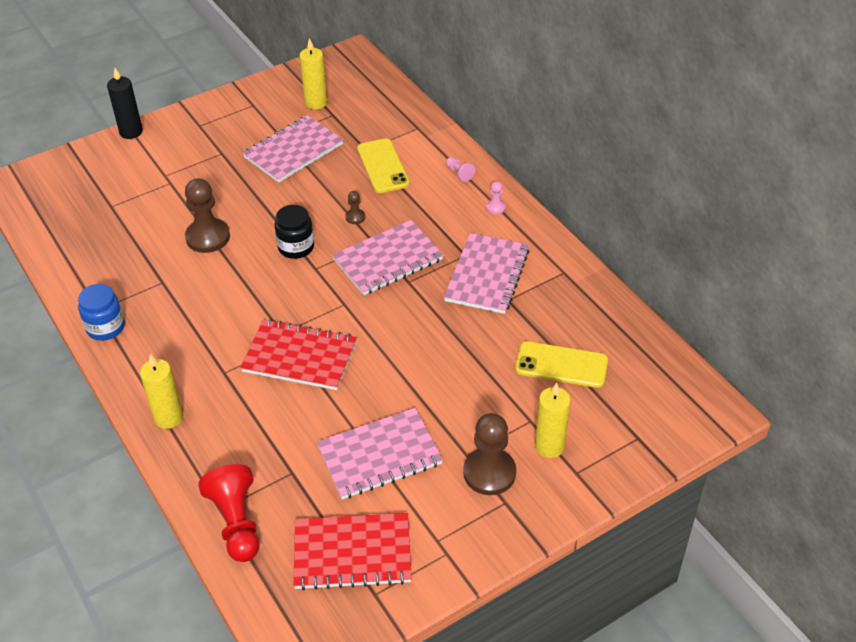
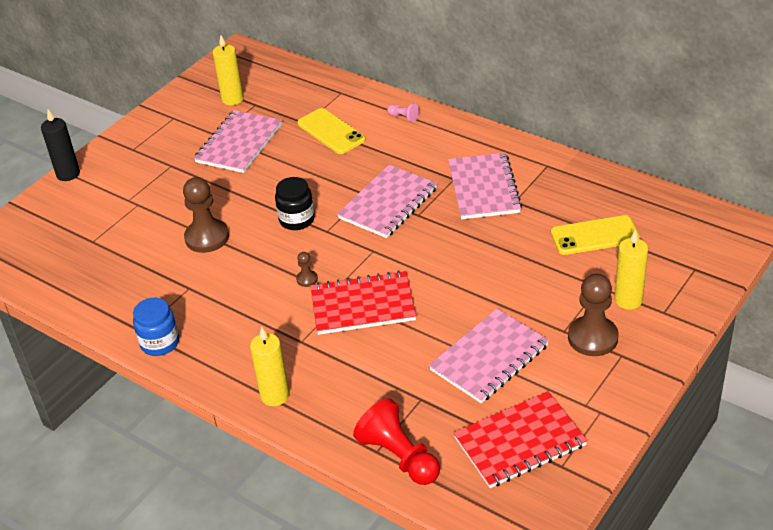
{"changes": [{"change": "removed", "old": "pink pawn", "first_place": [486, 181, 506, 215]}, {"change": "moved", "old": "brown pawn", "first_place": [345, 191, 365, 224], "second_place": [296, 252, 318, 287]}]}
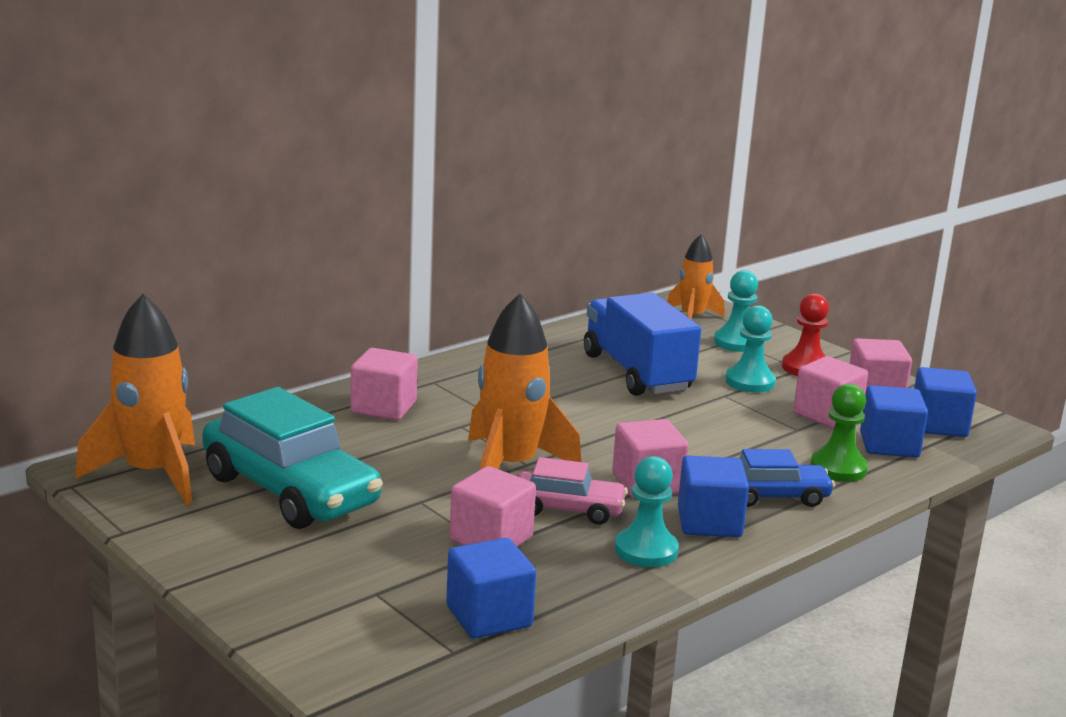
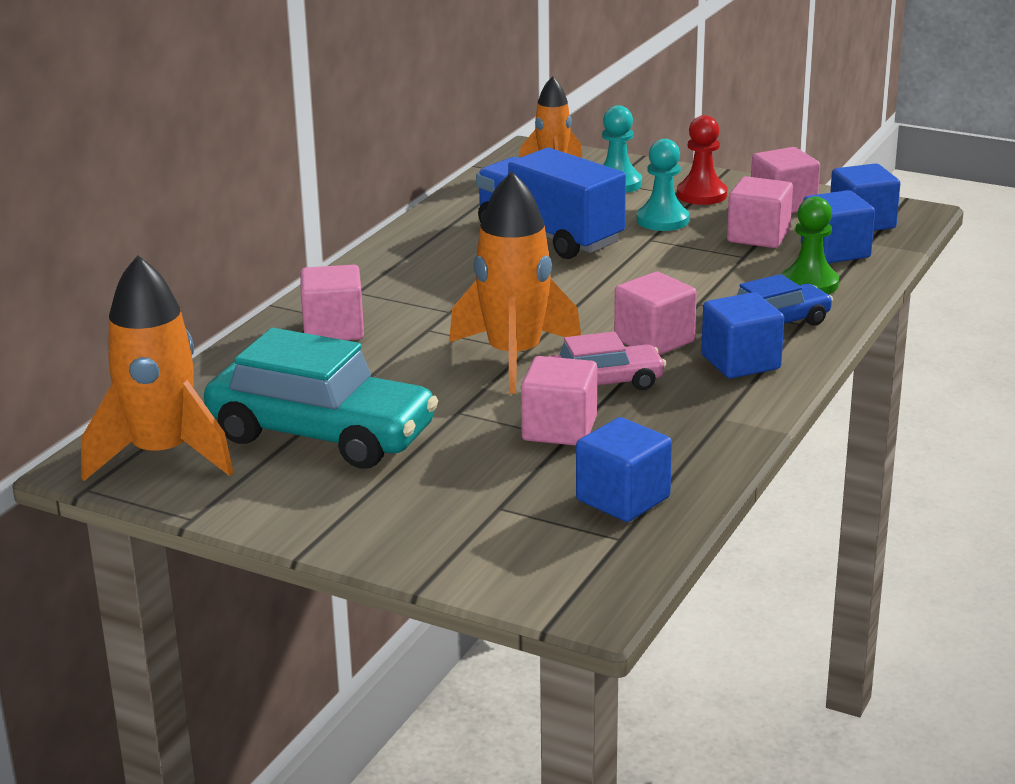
{"changes": [{"change": "removed", "old": "turquoise pawn", "first_place": [615, 456, 679, 567]}]}
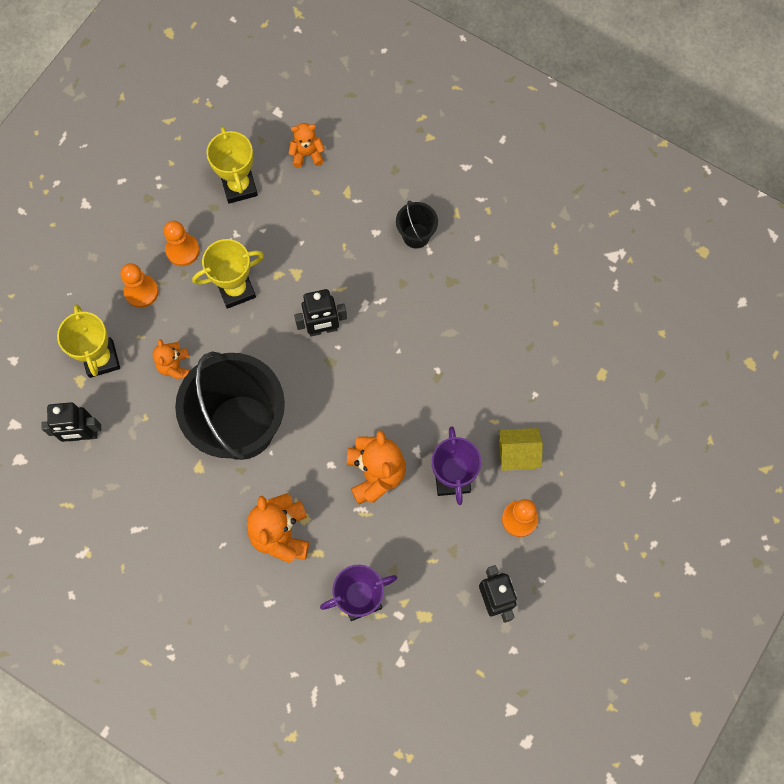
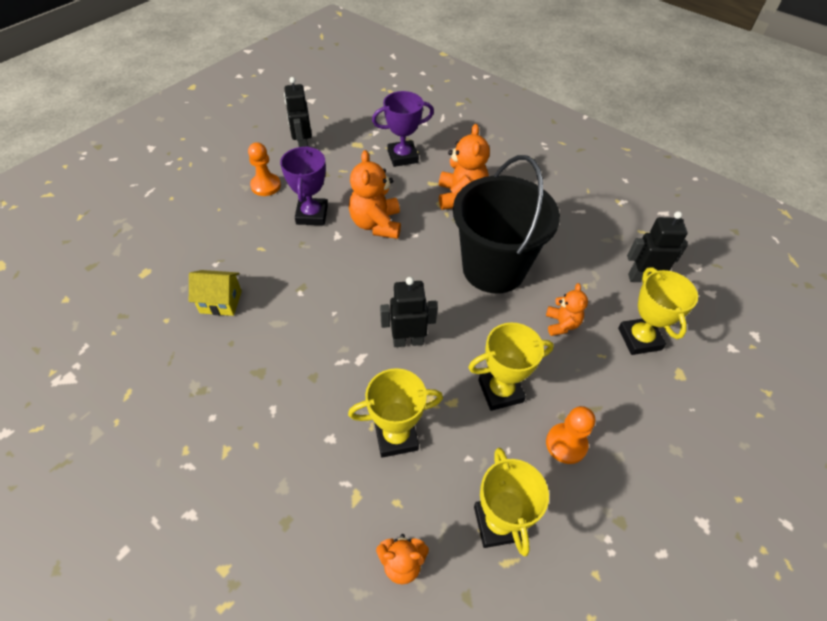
{"changes": [{"change": "removed", "old": "black bucket", "first_place": [396, 201, 438, 249]}, {"change": "removed", "old": "orange pawn", "first_place": [120, 263, 159, 308]}, {"change": "moved", "old": "yellow house", "first_place": [499, 428, 543, 471], "second_place": [189, 270, 242, 316]}, {"change": "added", "new": "yellow trophy", "second_place": [348, 368, 443, 458]}]}
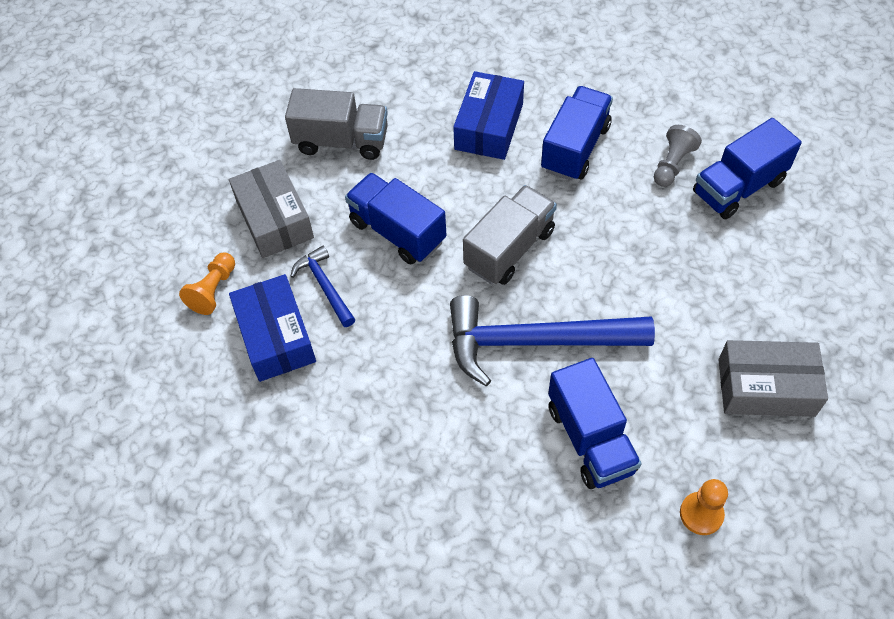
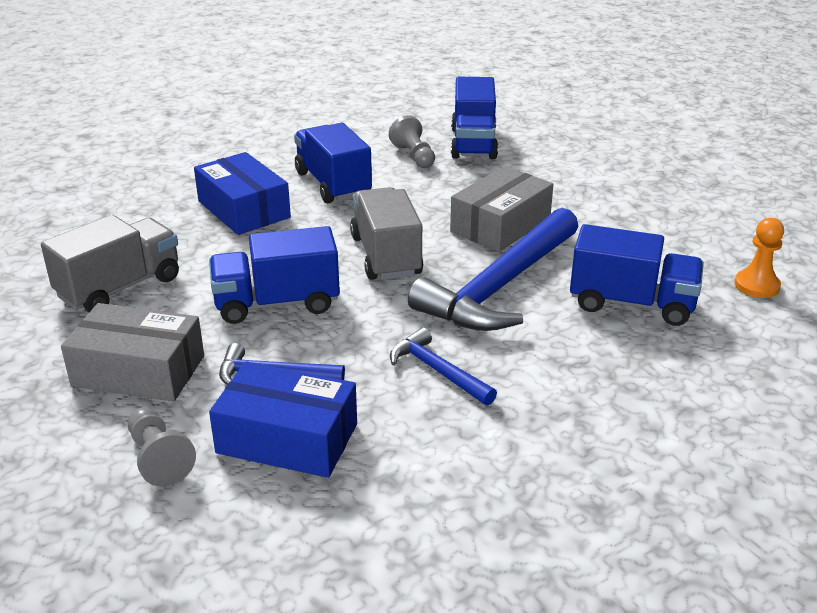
{"changes": [{"change": "recoloured", "old": "orange pawn", "new": "grey pawn", "first_place": [179, 252, 235, 315], "second_place": [128, 407, 196, 486]}, {"change": "moved", "old": "grey box", "first_place": [718, 340, 828, 417], "second_place": [450, 166, 554, 252]}, {"change": "added", "new": "blue hammer", "second_place": [390, 327, 497, 406]}]}
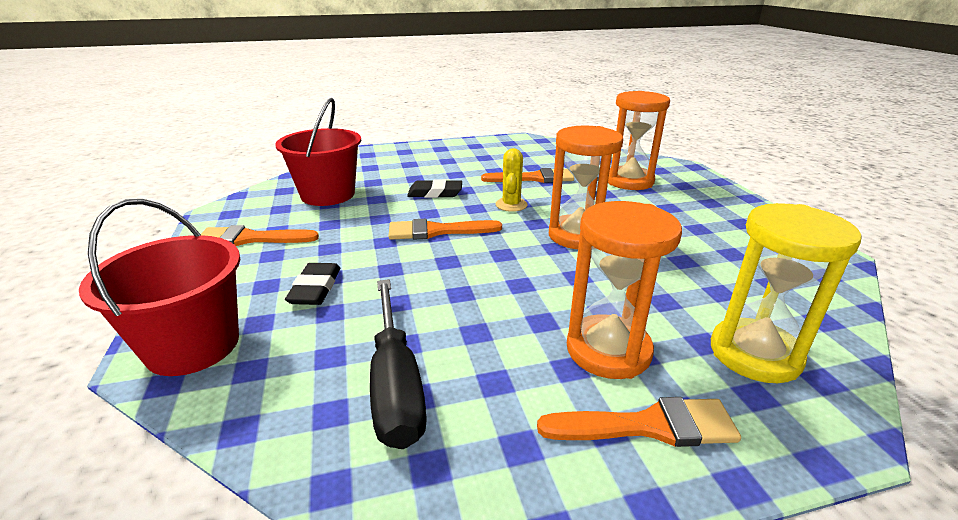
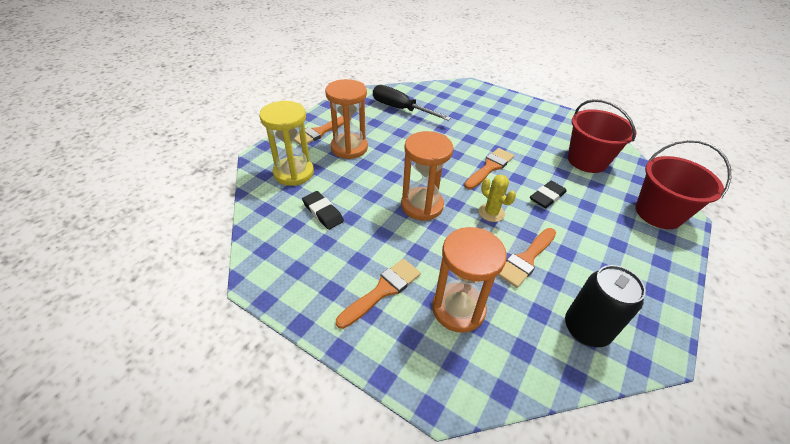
{"changes": [{"change": "moved", "old": "red bucket", "first_place": [79, 199, 240, 376], "second_place": [635, 140, 731, 229]}, {"change": "moved", "old": "orange brush", "first_place": [201, 225, 319, 246], "second_place": [336, 259, 421, 329]}, {"change": "moved", "old": "black eraser", "first_place": [285, 263, 340, 305], "second_place": [302, 191, 344, 230]}, {"change": "added", "new": "black can", "second_place": [565, 265, 646, 347]}]}
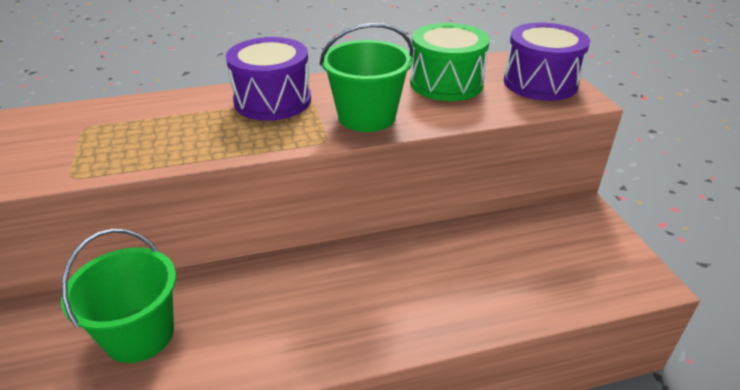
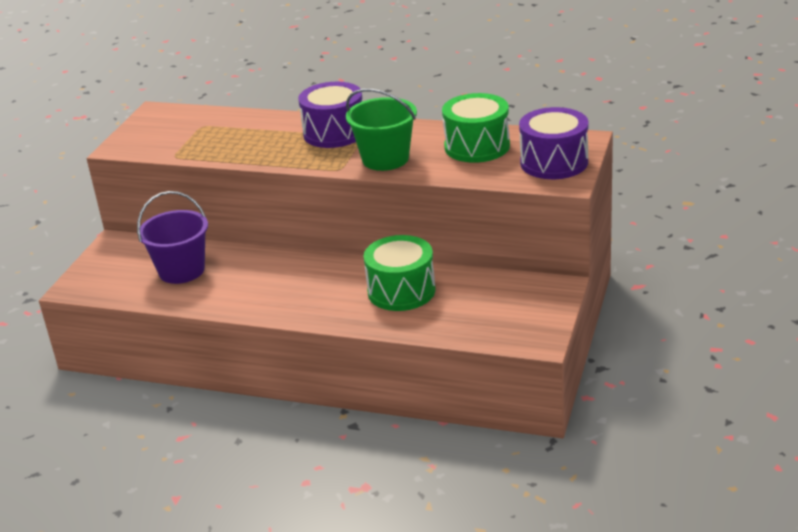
{"changes": [{"change": "recoloured", "old": "green bucket", "new": "purple bucket", "first_place": [61, 229, 176, 363], "second_place": [137, 191, 208, 284]}, {"change": "added", "new": "green drum", "second_place": [363, 235, 435, 311]}]}
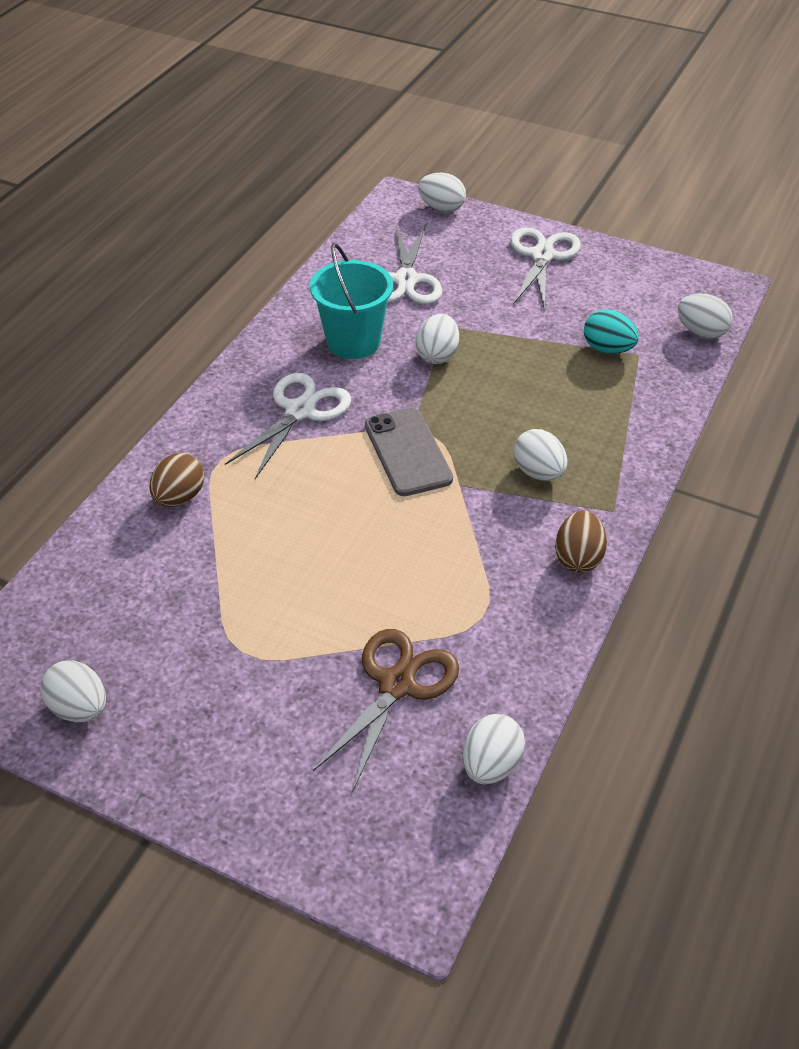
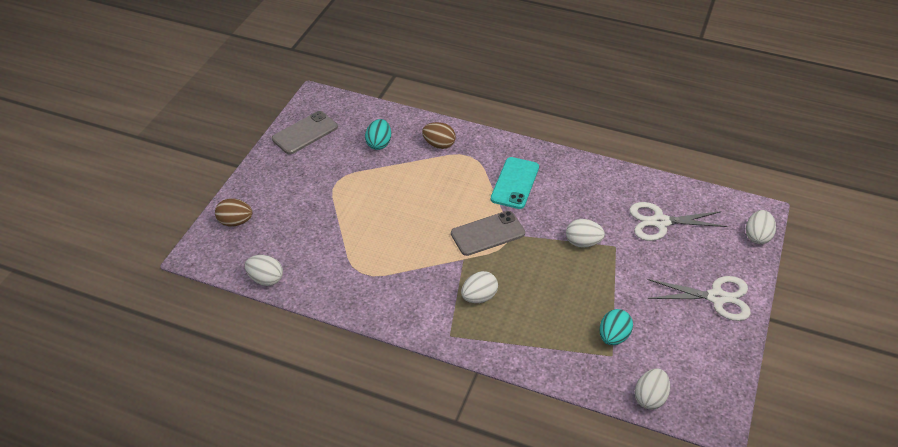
{"changes": [{"change": "removed", "old": "turquoise bucket", "first_place": [310, 243, 393, 359]}, {"change": "replaced", "old": "white scissors", "new": "turquoise phone", "first_place": [225, 373, 351, 479], "second_place": [491, 157, 539, 209]}, {"change": "moved", "old": "brown egg", "first_place": [555, 510, 607, 573], "second_place": [215, 199, 252, 226]}, {"change": "removed", "old": "brown scissors", "first_place": [313, 629, 459, 790]}, {"change": "replaced", "old": "white egg", "new": "grey phone", "first_place": [40, 661, 106, 722], "second_place": [272, 111, 338, 155]}, {"change": "added", "new": "turquoise egg", "second_place": [365, 119, 391, 150]}]}
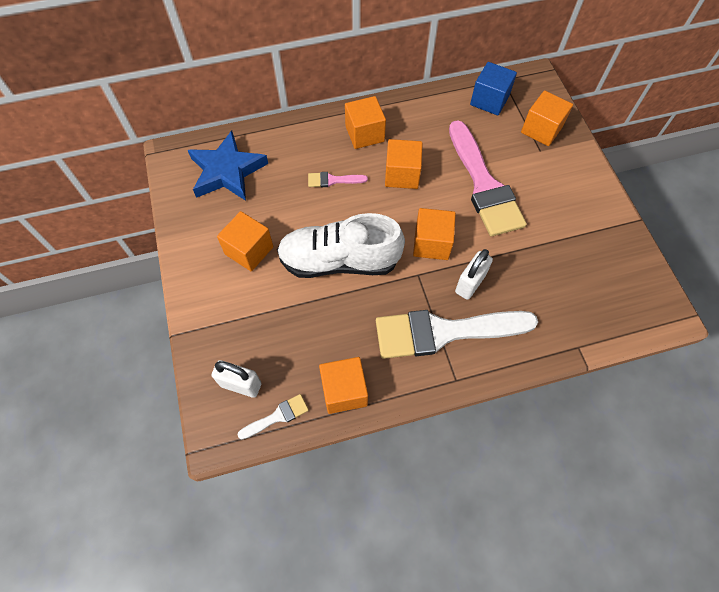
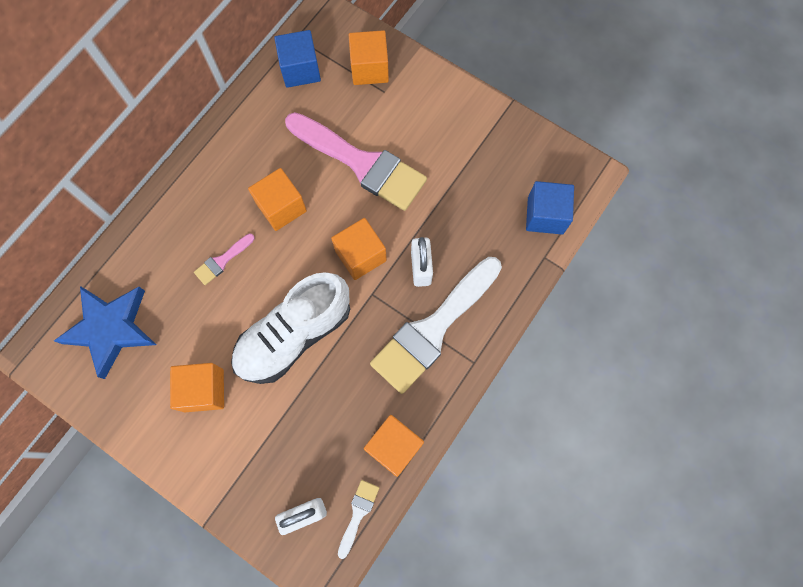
{"changes": [{"change": "removed", "old": "orange cube", "first_place": [345, 96, 386, 149]}, {"change": "added", "new": "blue cube", "second_place": [526, 181, 574, 234]}]}
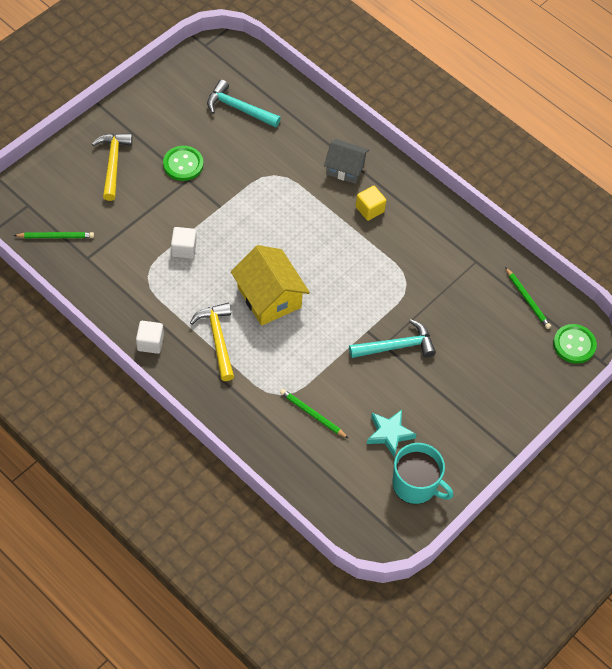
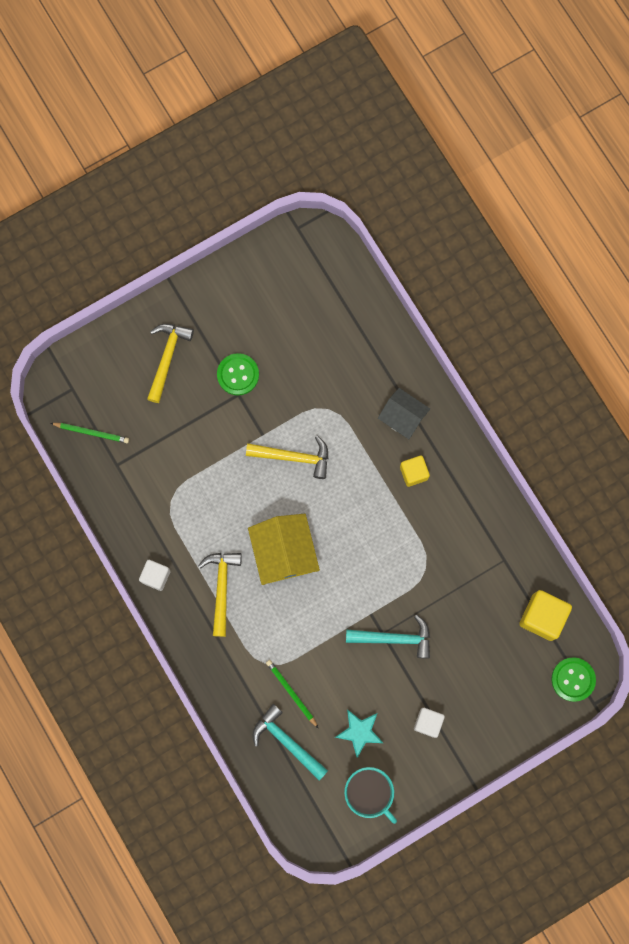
{"changes": [{"change": "moved", "old": "turquoise hammer", "first_place": [207, 80, 281, 128], "second_place": [253, 704, 328, 781]}, {"change": "moved", "old": "white cube", "first_place": [171, 227, 197, 259], "second_place": [414, 708, 445, 738]}, {"change": "replaced", "old": "green pencil", "new": "yellow cube", "first_place": [505, 267, 551, 329], "second_place": [519, 590, 572, 641]}, {"change": "added", "new": "yellow hammer", "second_place": [246, 436, 328, 479]}]}
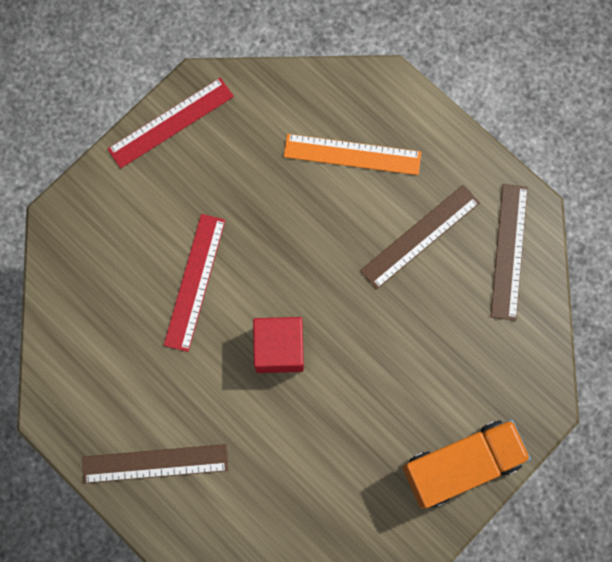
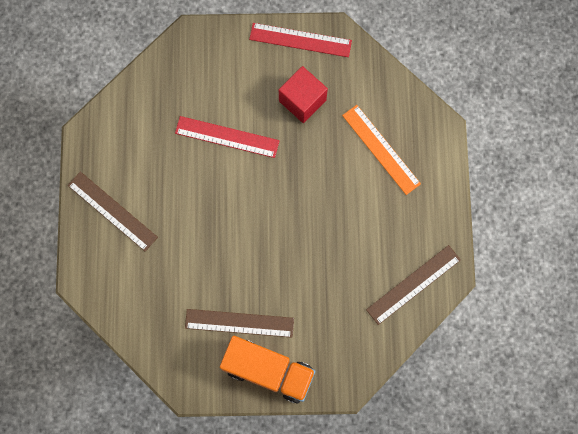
{"changes": [{"change": "moved", "old": "brown ruler", "first_place": [360, 185, 480, 289], "second_place": [185, 309, 294, 338]}, {"change": "turned", "old": "red ruler", "first_place": [164, 214, 225, 352], "second_place": [175, 116, 280, 158], "degrees": 45}, {"change": "moved", "old": "red cube", "first_place": [253, 317, 304, 373], "second_place": [279, 66, 328, 123]}]}
